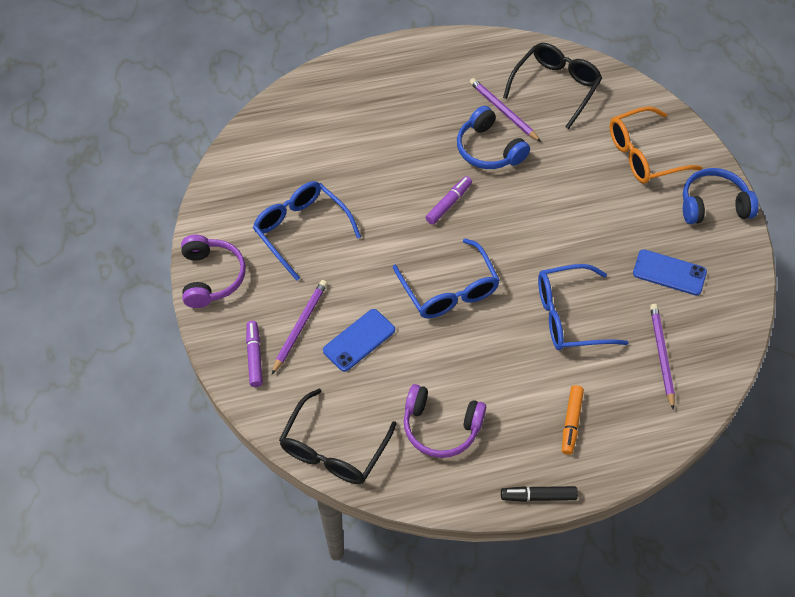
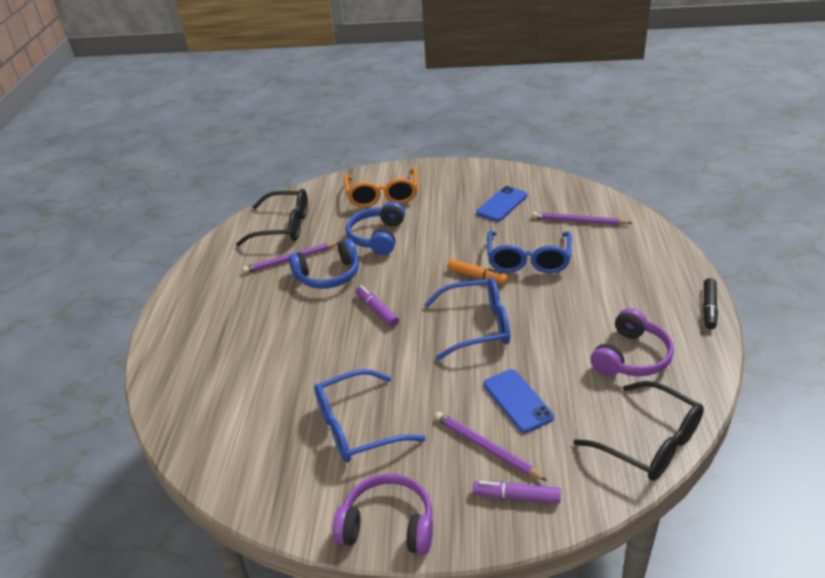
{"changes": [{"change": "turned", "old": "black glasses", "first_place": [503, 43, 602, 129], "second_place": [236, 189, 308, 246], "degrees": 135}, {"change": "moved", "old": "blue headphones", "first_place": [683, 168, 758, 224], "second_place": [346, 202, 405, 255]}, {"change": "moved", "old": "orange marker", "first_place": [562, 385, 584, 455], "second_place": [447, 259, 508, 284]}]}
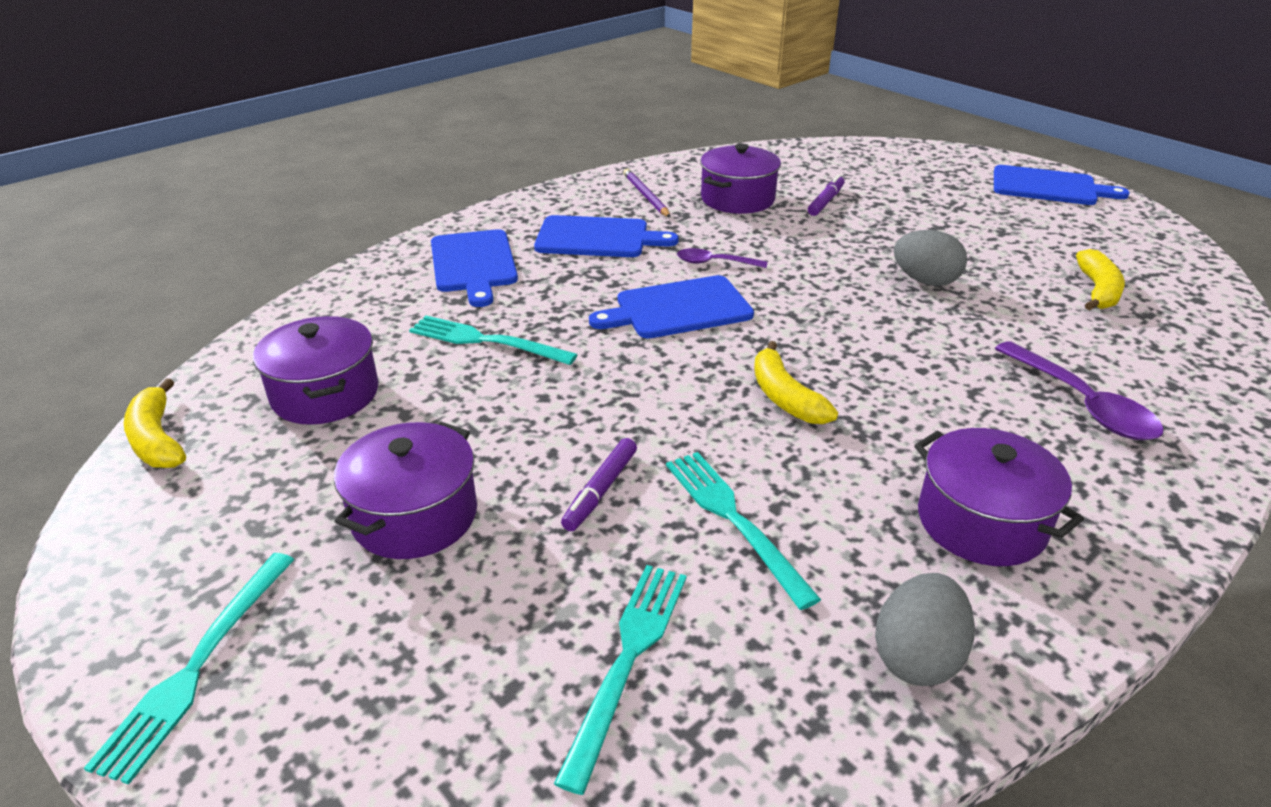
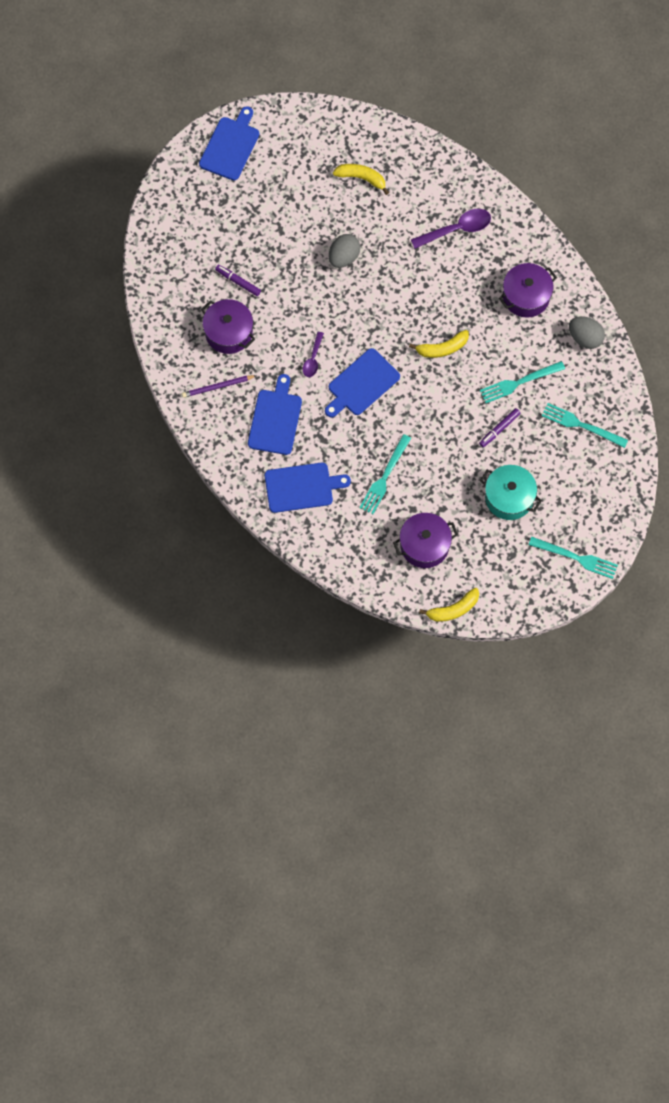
{"changes": [{"change": "turned", "old": "blue cutting board", "first_place": [589, 275, 754, 338], "second_place": [325, 348, 400, 417], "degrees": 60}, {"change": "recoloured", "old": "purple pot", "new": "turquoise pot", "first_place": [334, 422, 477, 559], "second_place": [480, 465, 542, 520]}, {"change": "turned", "old": "purple marker", "first_place": [561, 438, 637, 531], "second_place": [479, 408, 521, 447], "degrees": 105}]}
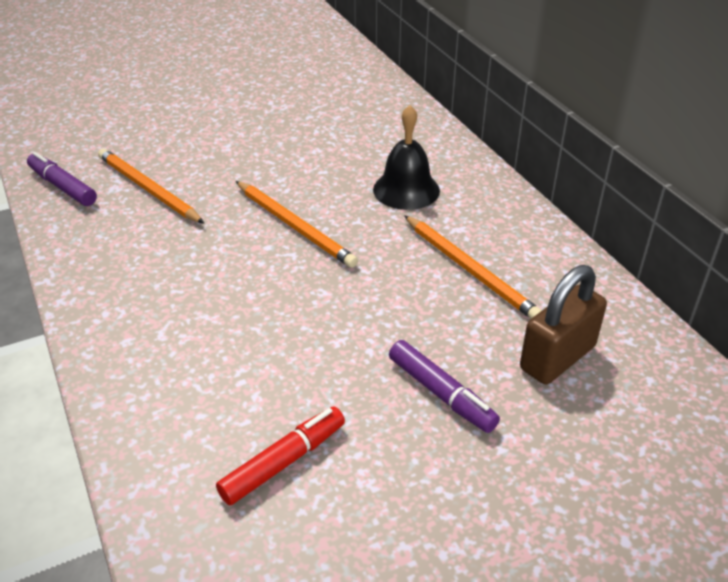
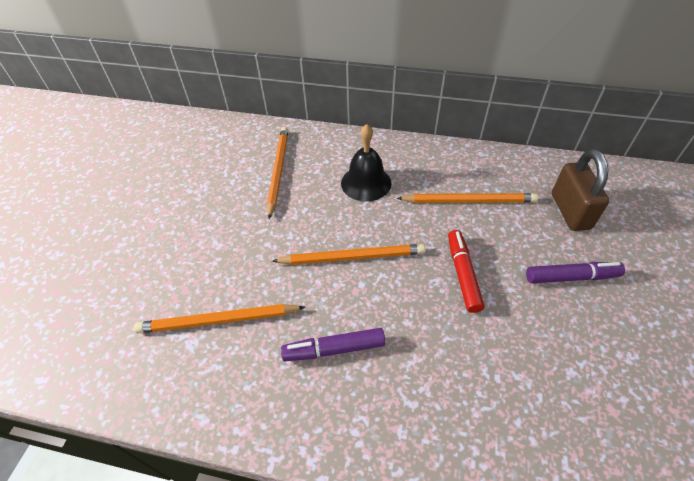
{"changes": [{"change": "moved", "old": "purple marker", "first_place": [27, 152, 97, 206], "second_place": [281, 328, 385, 361]}, {"change": "moved", "old": "red marker", "first_place": [216, 406, 345, 505], "second_place": [448, 230, 484, 313]}, {"change": "added", "new": "orange pencil", "second_place": [267, 127, 288, 219]}]}
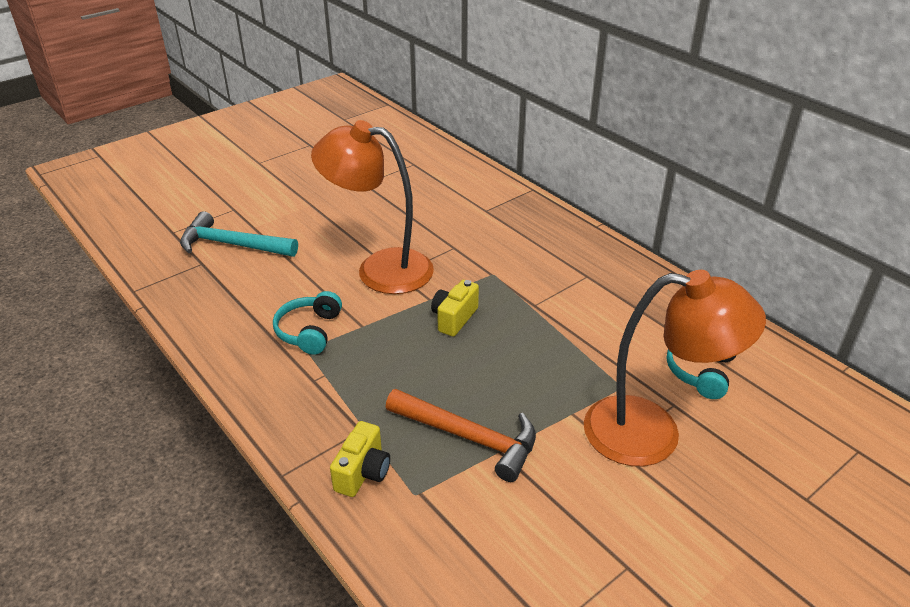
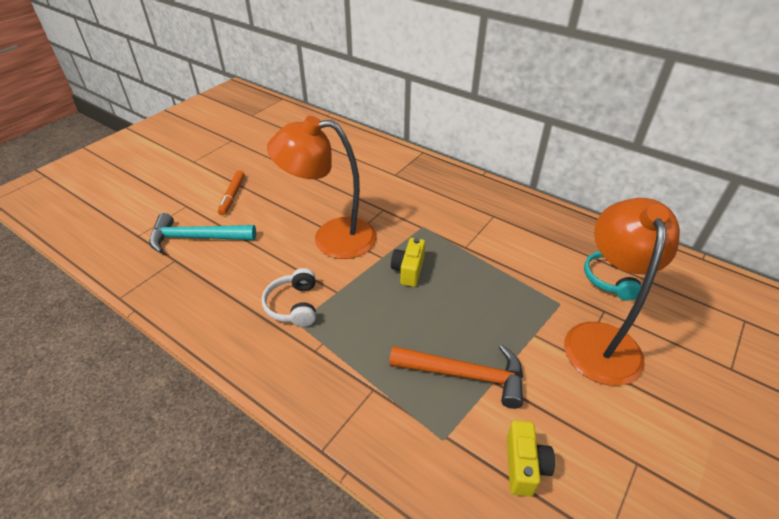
{"changes": [{"change": "turned", "old": "orange lamp", "first_place": [584, 270, 766, 466], "second_place": [564, 198, 680, 386], "degrees": -75}, {"change": "recoloured", "old": "turquoise headphones", "new": "white headphones", "first_place": [273, 291, 342, 355], "second_place": [262, 268, 316, 327]}, {"change": "moved", "old": "yellow camera", "first_place": [330, 421, 390, 497], "second_place": [507, 420, 555, 497]}, {"change": "added", "new": "orange marker", "second_place": [218, 170, 245, 215]}]}
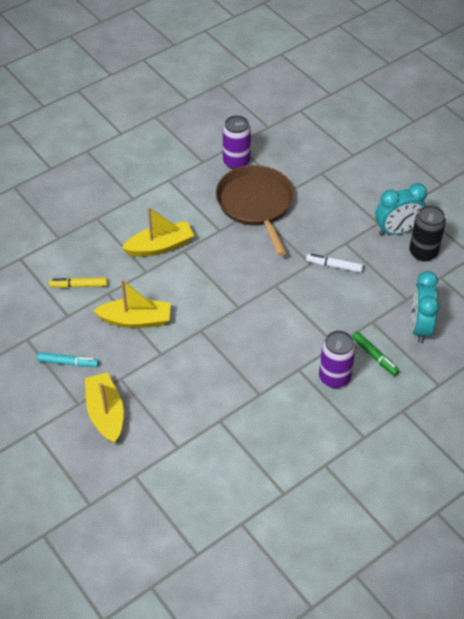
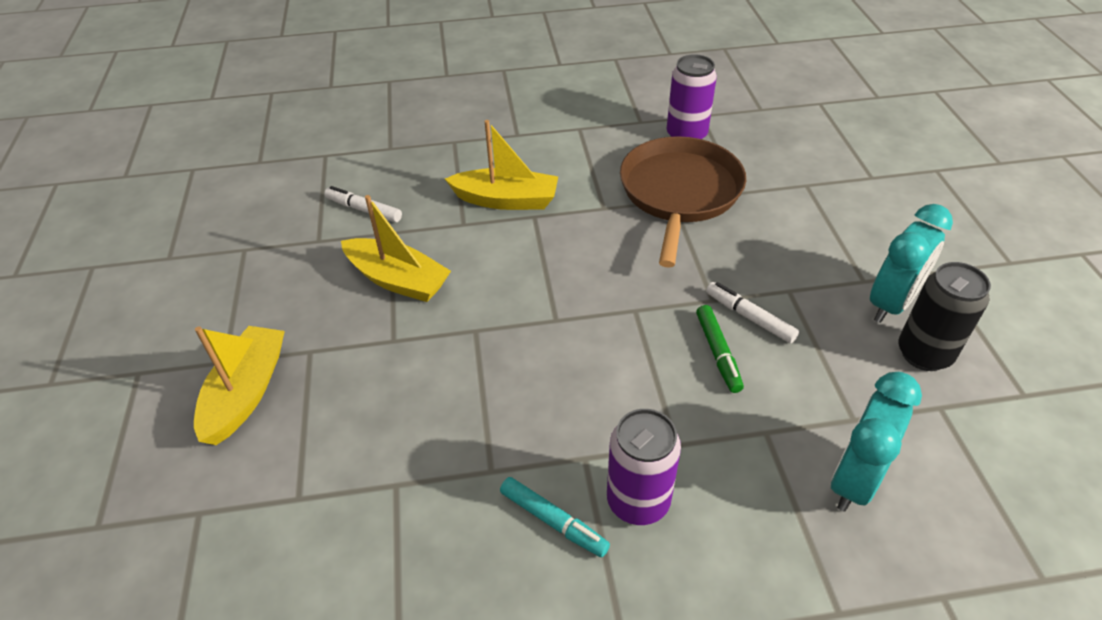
{"changes": [{"change": "turned", "old": "turquoise clock", "first_place": [375, 183, 427, 236], "second_place": [870, 204, 953, 323], "degrees": -60}, {"change": "recoloured", "old": "yellow marker", "new": "white marker", "first_place": [49, 277, 108, 288], "second_place": [324, 186, 402, 222]}, {"change": "moved", "old": "green marker", "first_place": [352, 332, 399, 376], "second_place": [696, 305, 744, 393]}, {"change": "moved", "old": "turquoise marker", "first_place": [37, 352, 99, 367], "second_place": [500, 477, 610, 557]}]}
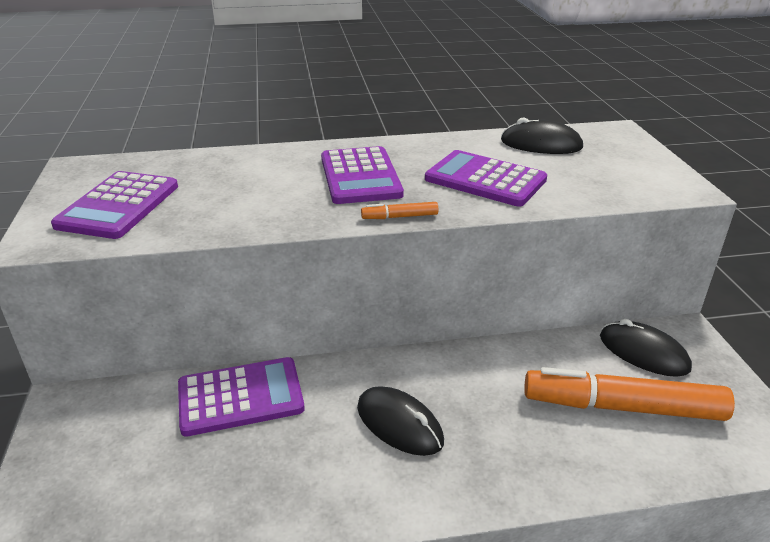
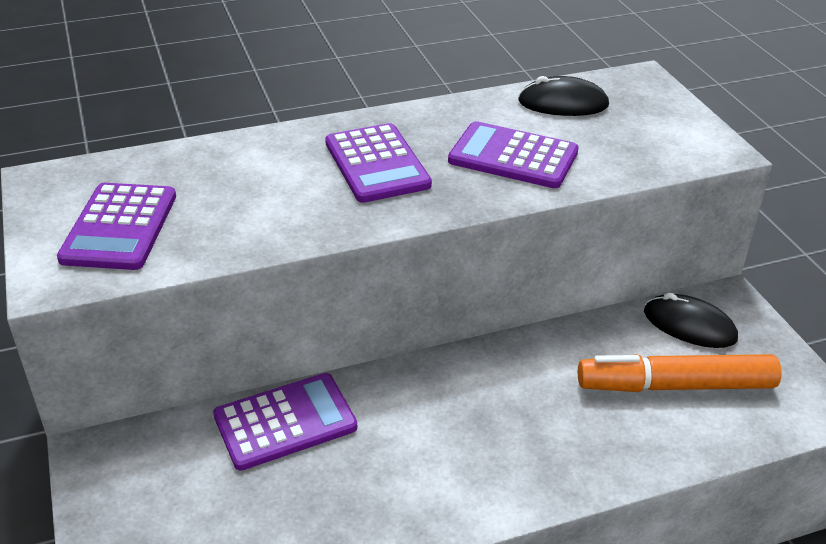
{"changes": [{"change": "removed", "old": "orange marker", "first_place": [361, 202, 438, 219]}, {"change": "removed", "old": "black mouse", "first_place": [357, 386, 444, 456]}]}
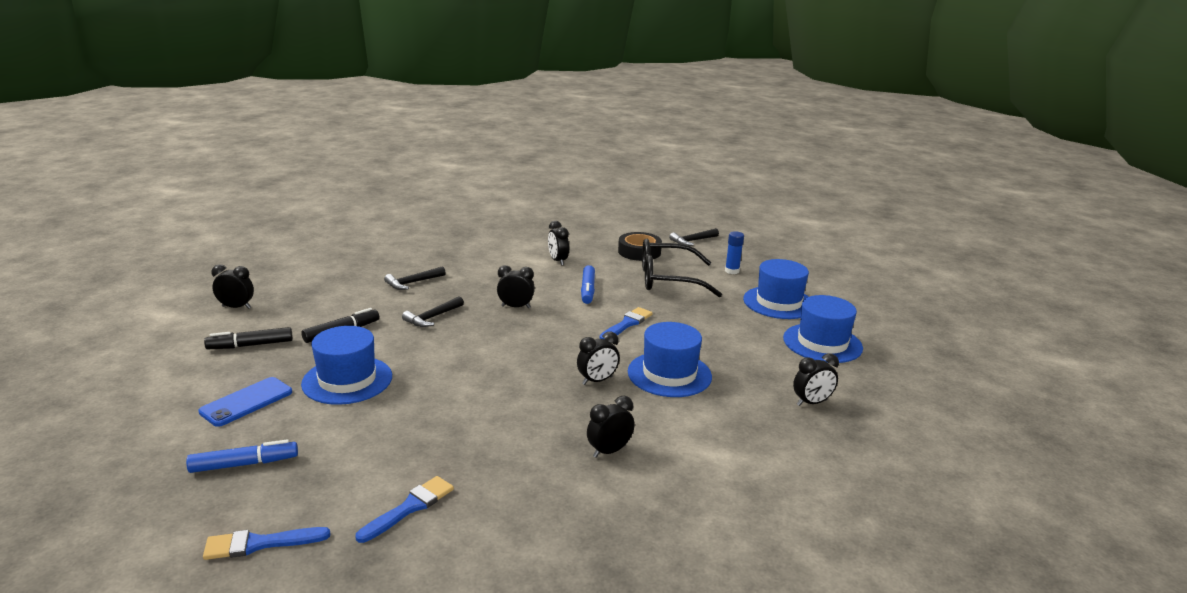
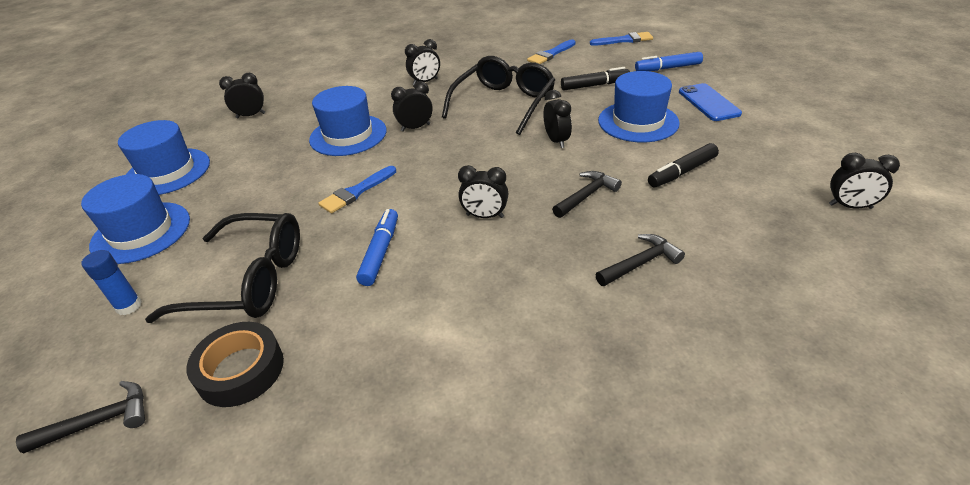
{"changes": [{"change": "moved", "old": "black clock", "first_place": [548, 221, 569, 266], "second_place": [543, 90, 572, 148]}, {"change": "moved", "old": "black marker", "first_place": [204, 327, 293, 349], "second_place": [561, 67, 630, 90]}, {"change": "turned", "old": "blue phone", "first_place": [198, 377, 292, 427], "second_place": [679, 83, 742, 121], "degrees": -60}, {"change": "added", "new": "black glasses", "second_place": [442, 56, 555, 135]}]}
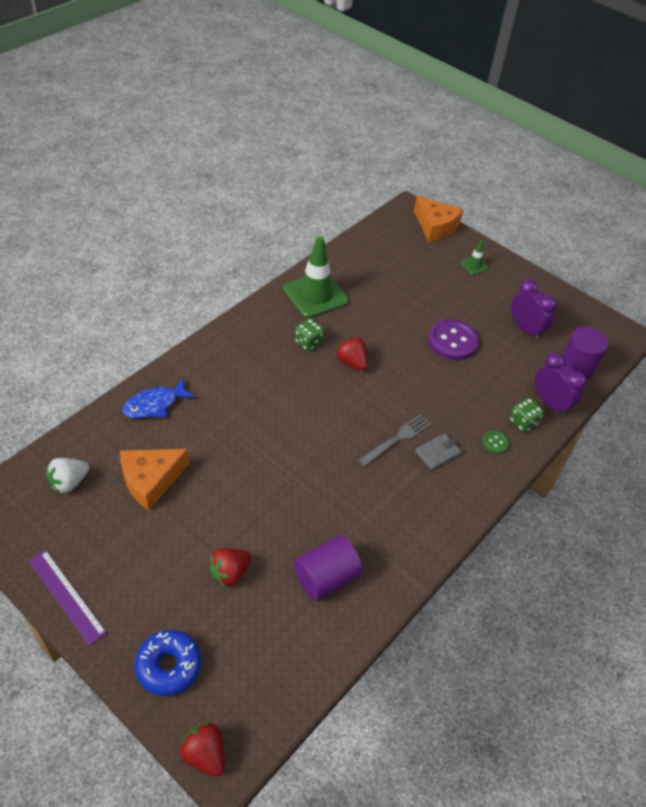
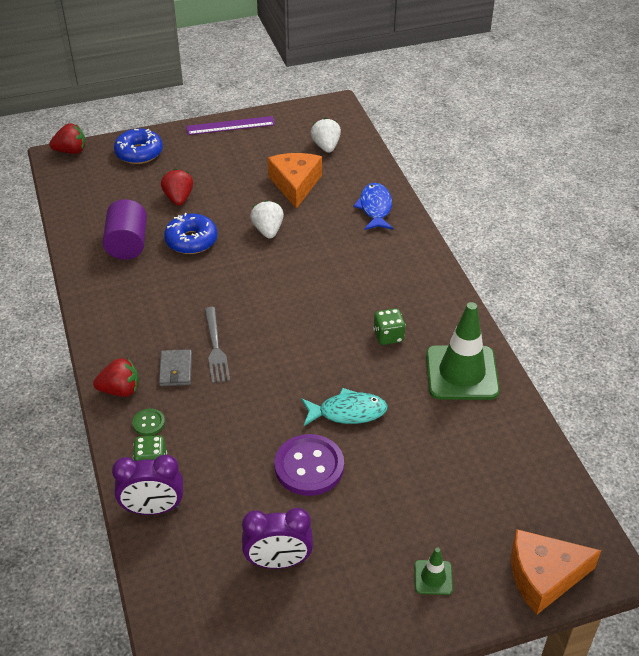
{"changes": [{"change": "removed", "old": "purple cylinder", "first_place": [562, 327, 608, 381]}, {"change": "moved", "old": "red strawberry", "first_place": [336, 336, 368, 371], "second_place": [93, 358, 139, 397]}, {"change": "added", "new": "white strawberry", "second_place": [250, 200, 284, 239]}, {"change": "added", "new": "blue donut", "second_place": [164, 213, 217, 254]}, {"change": "added", "new": "turquoise fish", "second_place": [301, 388, 388, 426]}]}
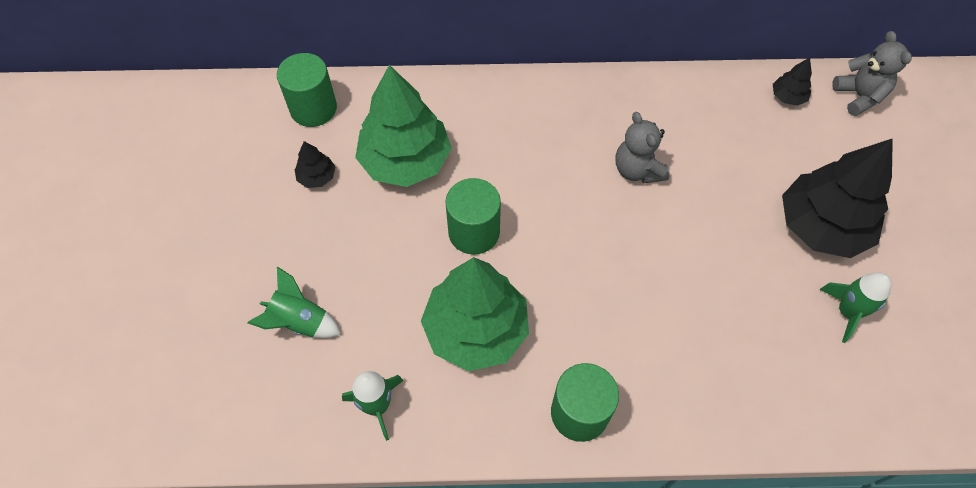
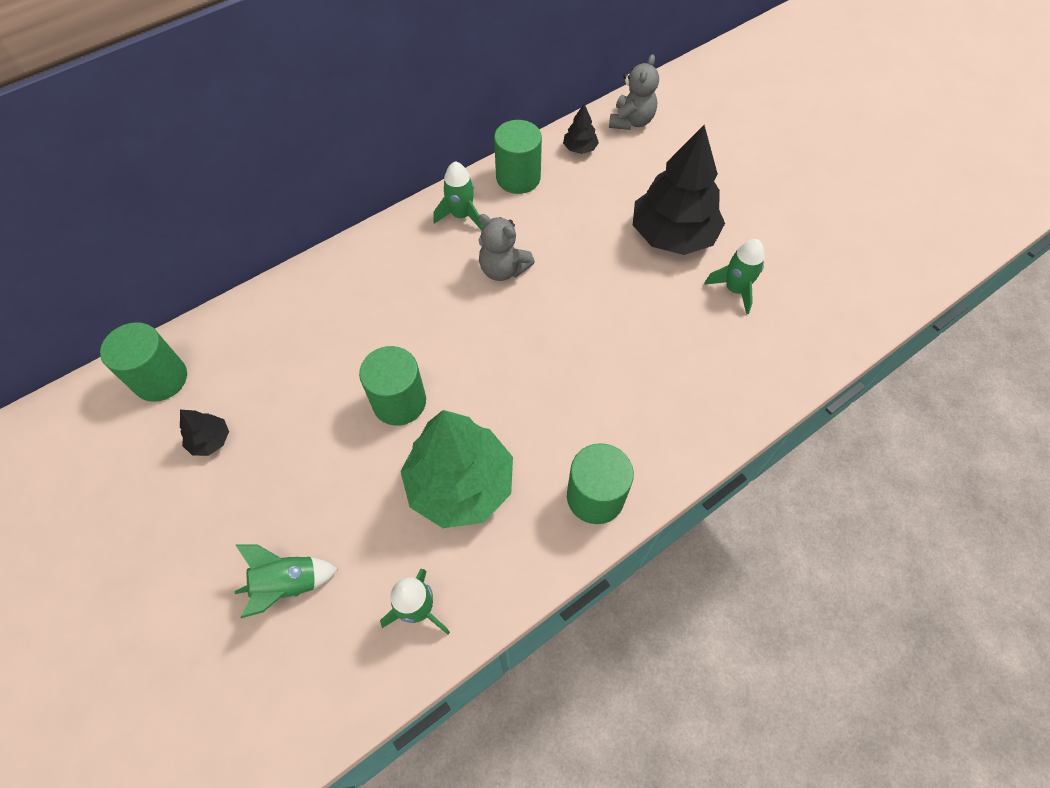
{"changes": [{"change": "turned", "old": "grey teddy bear", "first_place": [832, 31, 912, 116], "second_place": [609, 54, 659, 130], "degrees": 75}, {"change": "removed", "old": "green tree", "first_place": [355, 65, 452, 187]}, {"change": "added", "new": "green cylinder", "second_place": [494, 120, 542, 194]}, {"change": "added", "new": "green rocket", "second_place": [433, 161, 483, 230]}]}
